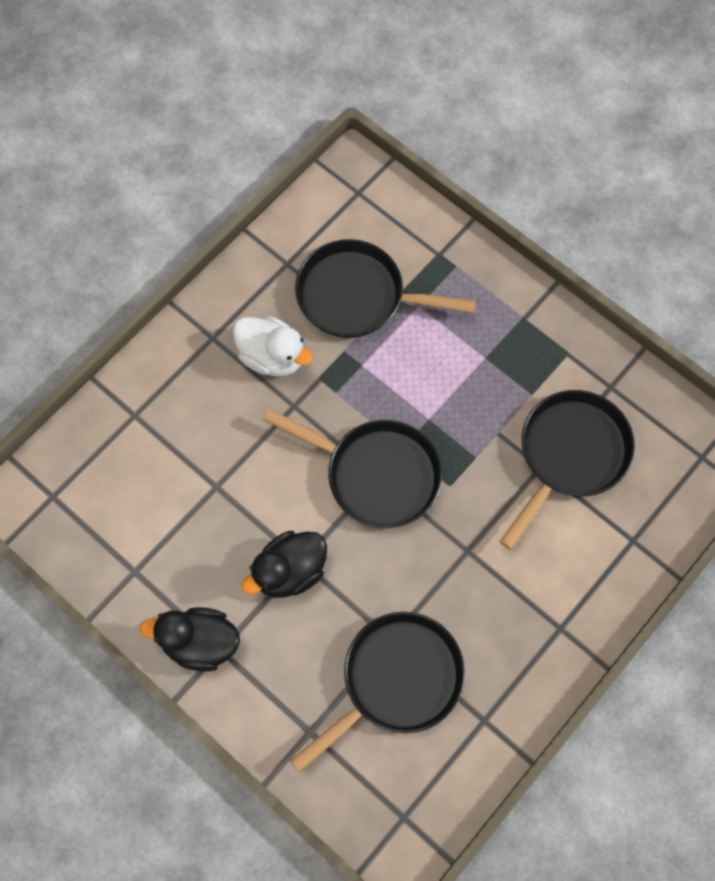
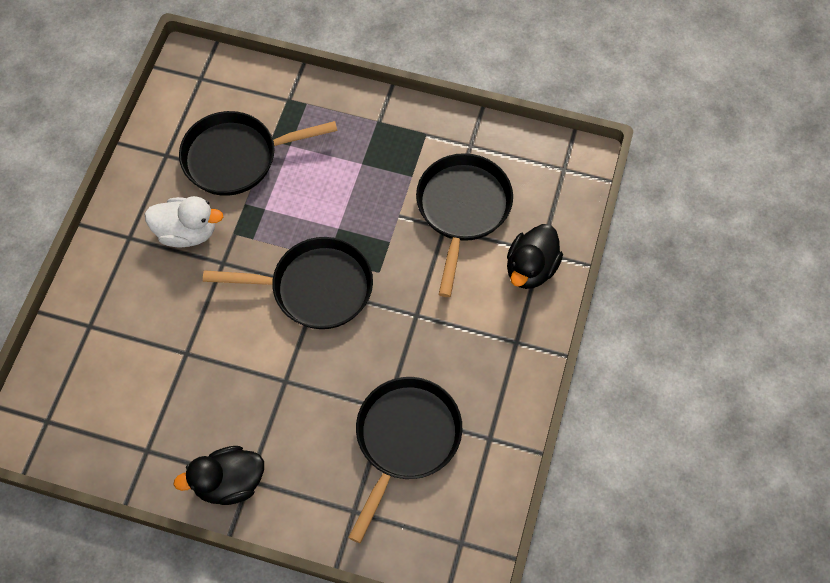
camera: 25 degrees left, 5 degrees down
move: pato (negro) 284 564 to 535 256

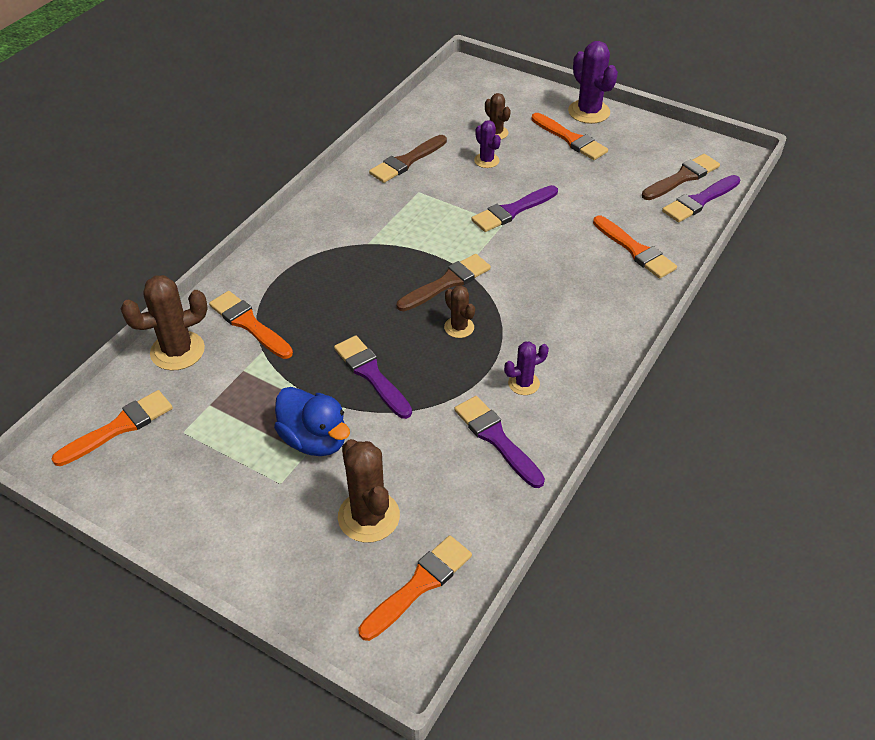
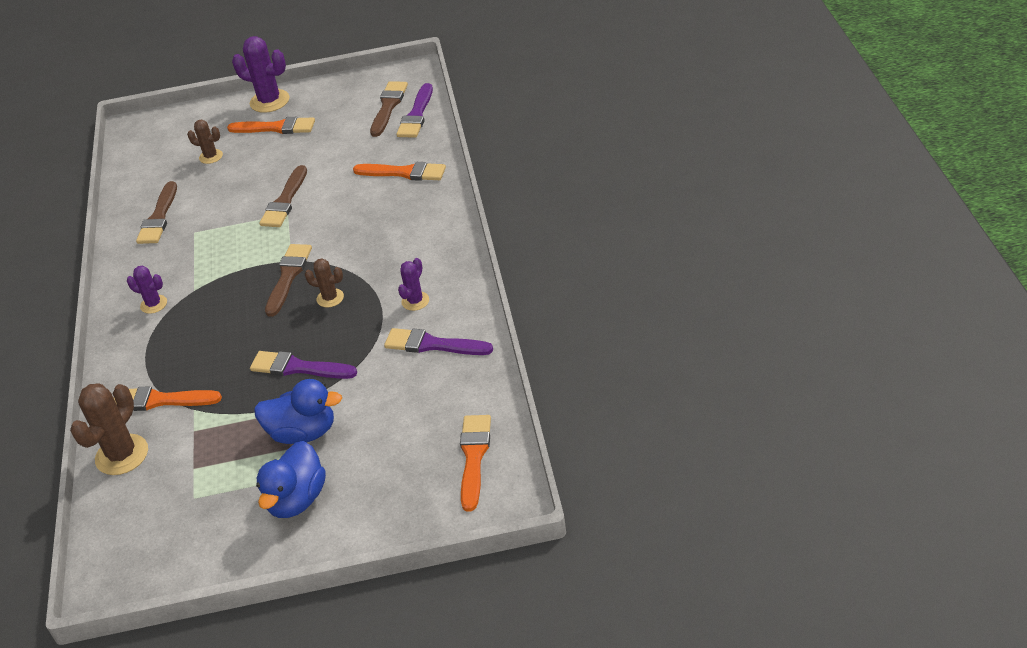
camera: 35 degrees left, 5 degrees down
delete: pincel (naranja) 112 428; cactus (marrón) 369 491
insert: pato (azul) 291 479
move: cactus (morado) 487 144 to 147 289
recolor: pincel (morado) 514 208 to pincel (marrón) 283 196

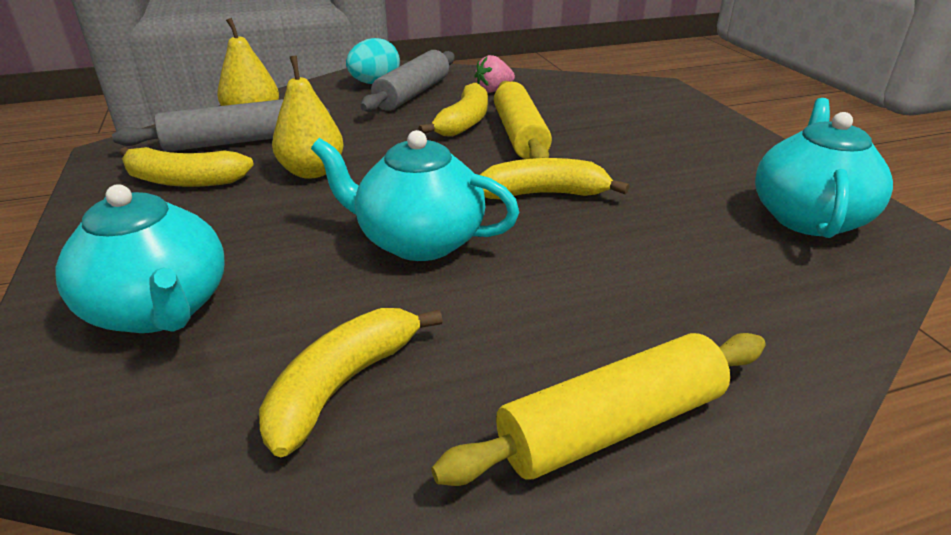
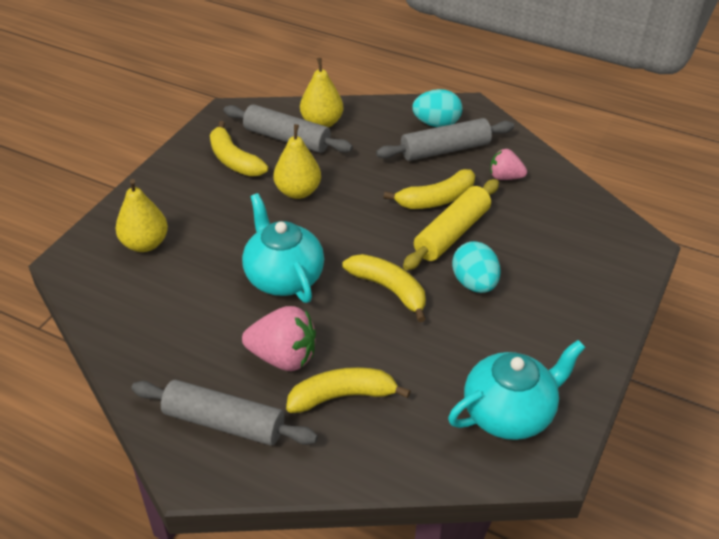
camera: 45 degrees right, 10 degrees up
insert: fresa (rosa) 279 338; huevo (turquesa) 476 267
move: plátano (amarillo) 351 382 to 348 390
replace: tetera (turquesa) 139 258 to pera (amarillo) 141 215
recolor: rodillo (amarillo) 598 409 to rodillo (gris) 224 412

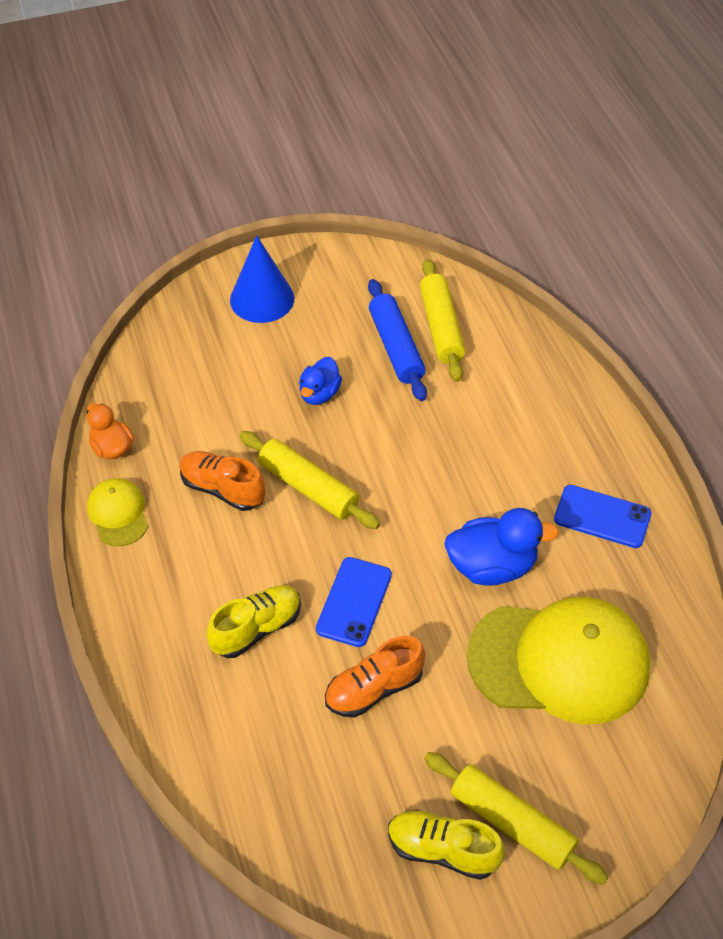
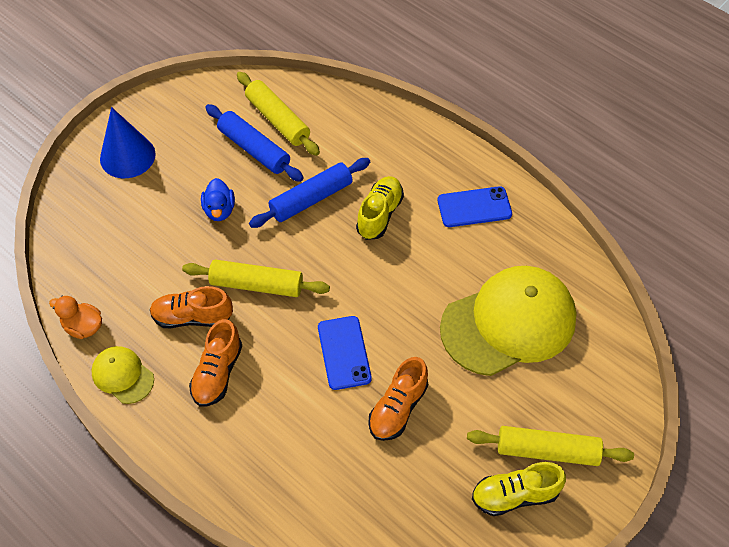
camera: 30 degrees left, 5 degrees up
delete: pato (azul) 501 547
insert: zapato (naranja) 215 362; rodillo (azul) 309 193
move: zapato (amarillo) 253 621 to 380 208

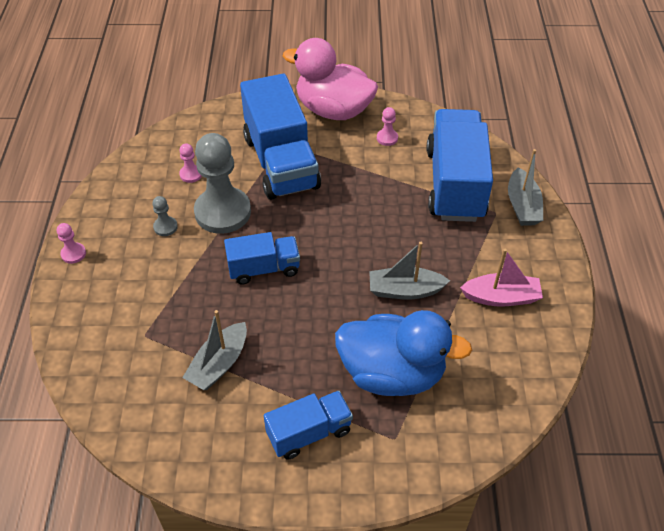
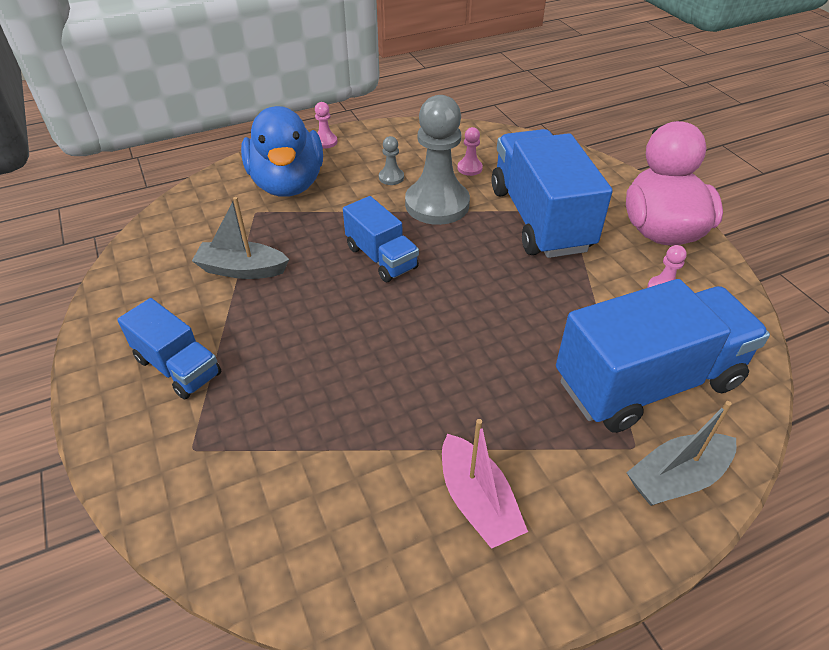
camera: 65 degrees right, 5 degrees down
delete: barco (gris) 409 271
move: pato (azul) 403 353 to 282 151
rotate: camión (azul) 280 137 = 552 193 120 degrees clockwise

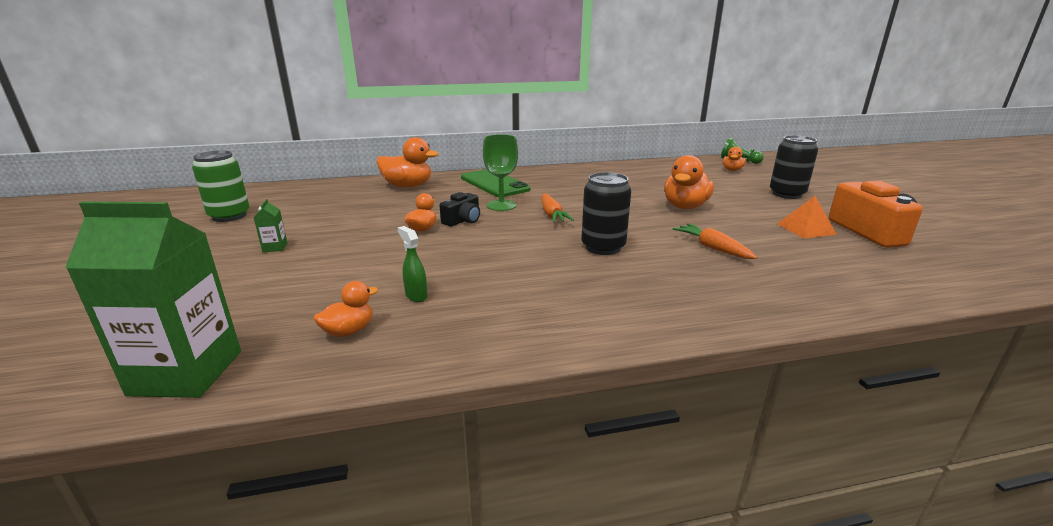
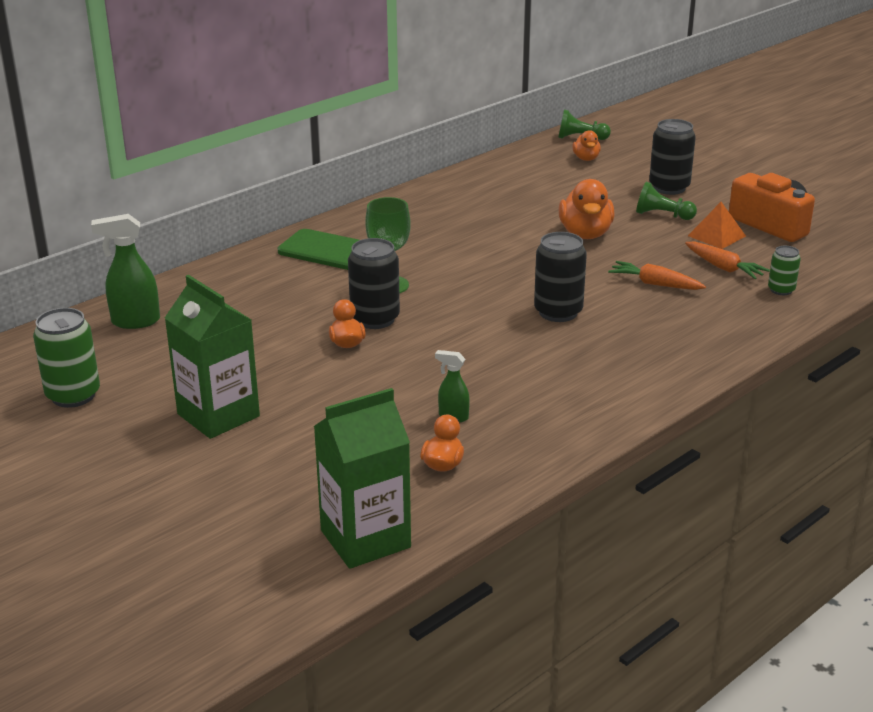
camera: 30 degrees left, 5 degrees up
delete: pato (naranja) 407 162
insert: pulverizador (verde) 125 271; peón (verde) 666 201; lata (verde) 784 270
move: zanahoria (naranja) 558 208 to 727 260
replace: cámara (negro) 459 209 to lata (negro) 374 283
resize: cartón de leche (verde) 271 225 = 212 357 x2.44

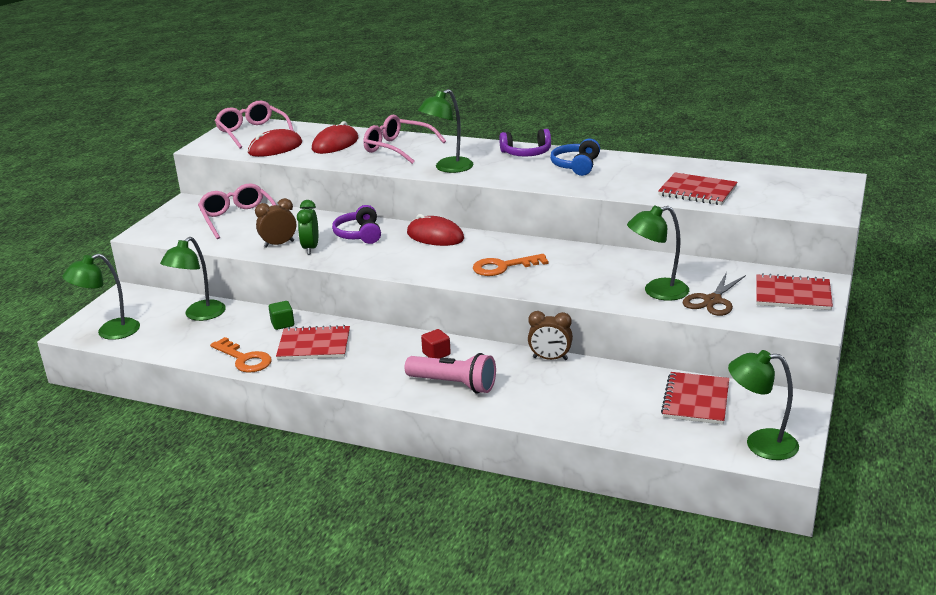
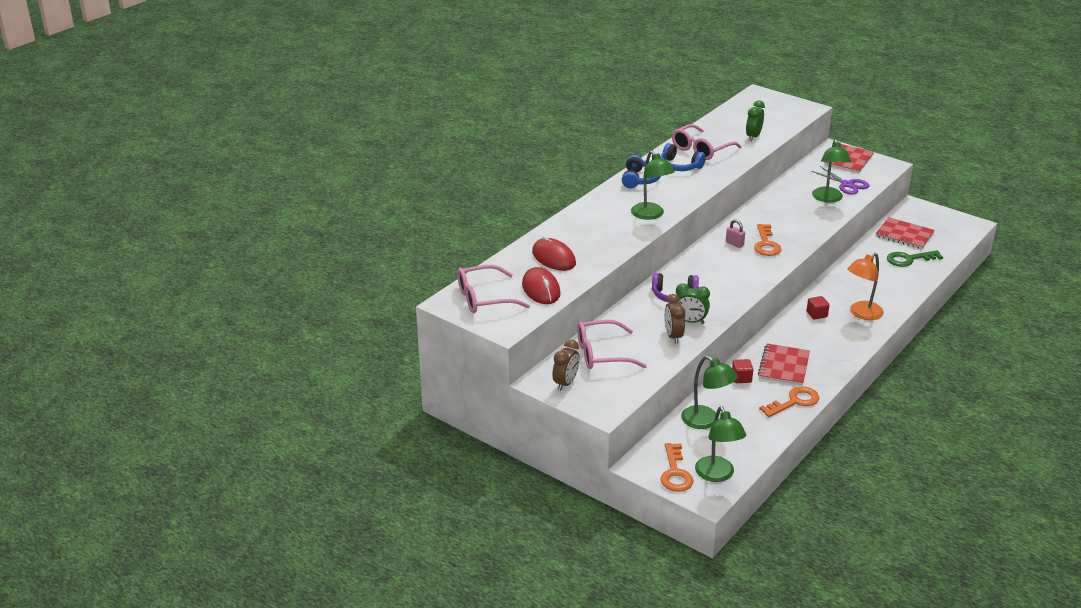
camera: 75 degrees left, 5 degrees up
delete: ratón (rojo) 435 230; lámpara (verde) 763 405
insert: llave (naranja) 677 467; candado (rosa) 735 233; llave (verde) 915 258
move: gafas (rosa) 404 139 to 706 142; despertador (marrón) 550 335 to 566 365
replace: lámpara de mano (rosa) 450 373 to lámpara (naranja) 865 286; cuaderno (rojo) 698 188 to despertador (verde) 755 121
recolor: cubo (verde) 281 315 to cubo (rojo) 742 371; auriculares (morado) 525 143 to auriculares (azul) 641 171; tijeras (marrón) 714 294 to tijeras (morado) 840 180

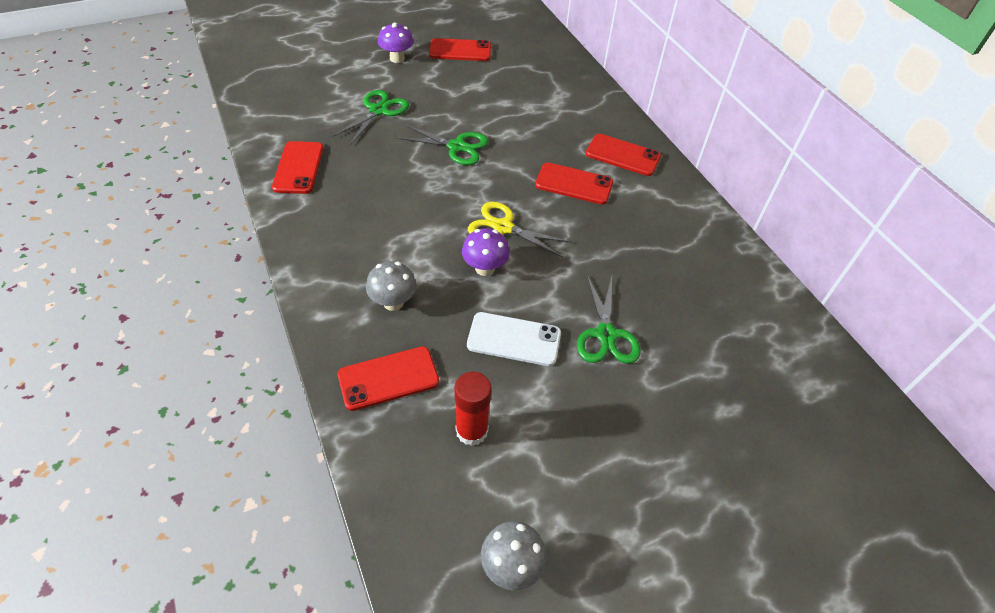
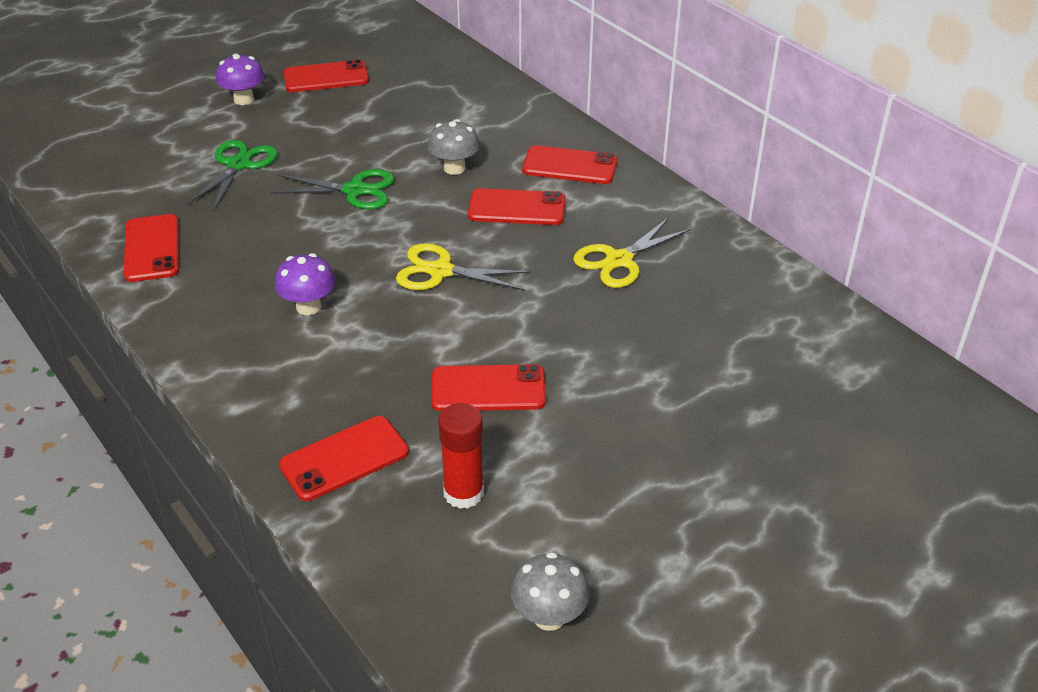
camera: 10 degrees left, 10 degrees down
delete: tijeras (verde) 609 319
insert: tijeras (amarillo) 632 252
move: seta (gris) 391 286 to 454 147; seta (morado) 486 252 to 305 284
recolor: móvil (blanco) 514 339 to móvil (rojo) 488 387

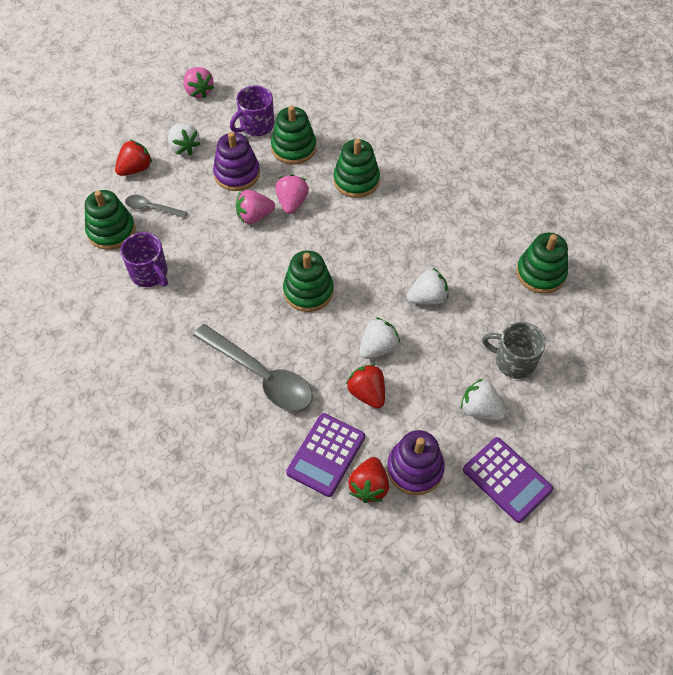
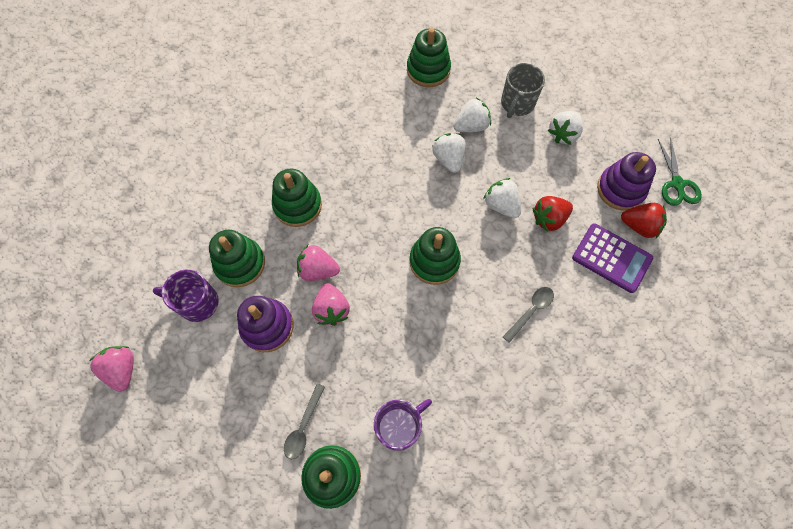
camera: 85 degrees left, 10 degrees up
delete: fresa (rojo) 133 158; calculadora (morado) 508 480
insert: tijeras (verde) 680 171
move: fresa (blanco) 184 139 to 472 114
rotate: fresa (rosa) 199 83 = 111 369 90 degrees counterclockwise; taza (morado) 252 110 = 186 296 135 degrees clockwise
resize: cuchara (gris) 253 367 = 528 315 x0.50

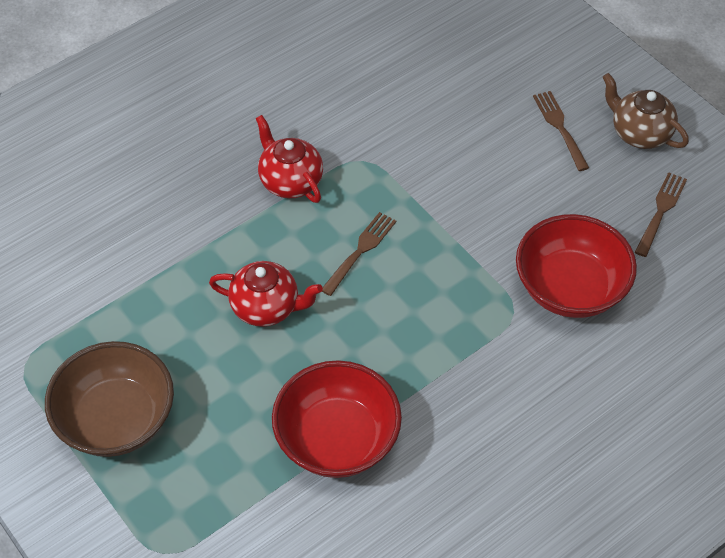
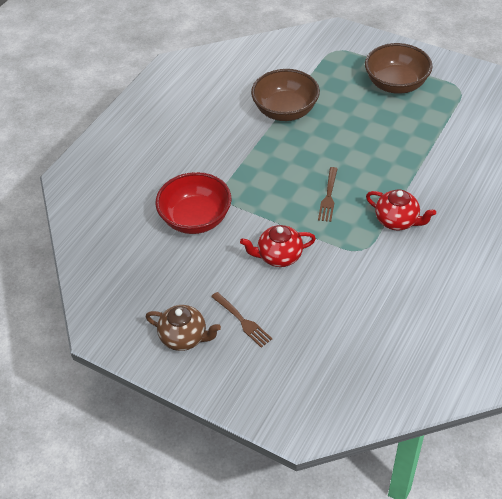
camera: 160 degrees right, 5 degrees down
delete: tenedor (marrón) 661 214
move: tetera (rojo) 266 294 to 278 246
recolor: cuenco (rojo) 337 419 to cuenco (marrón) 285 95

